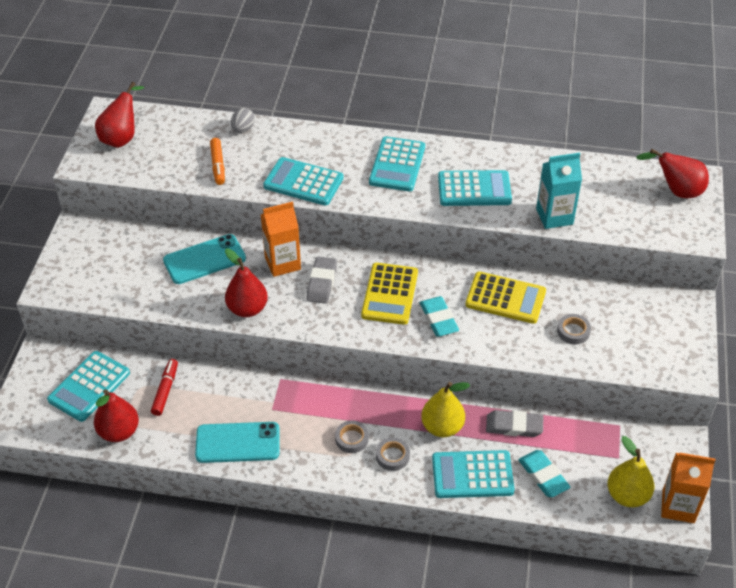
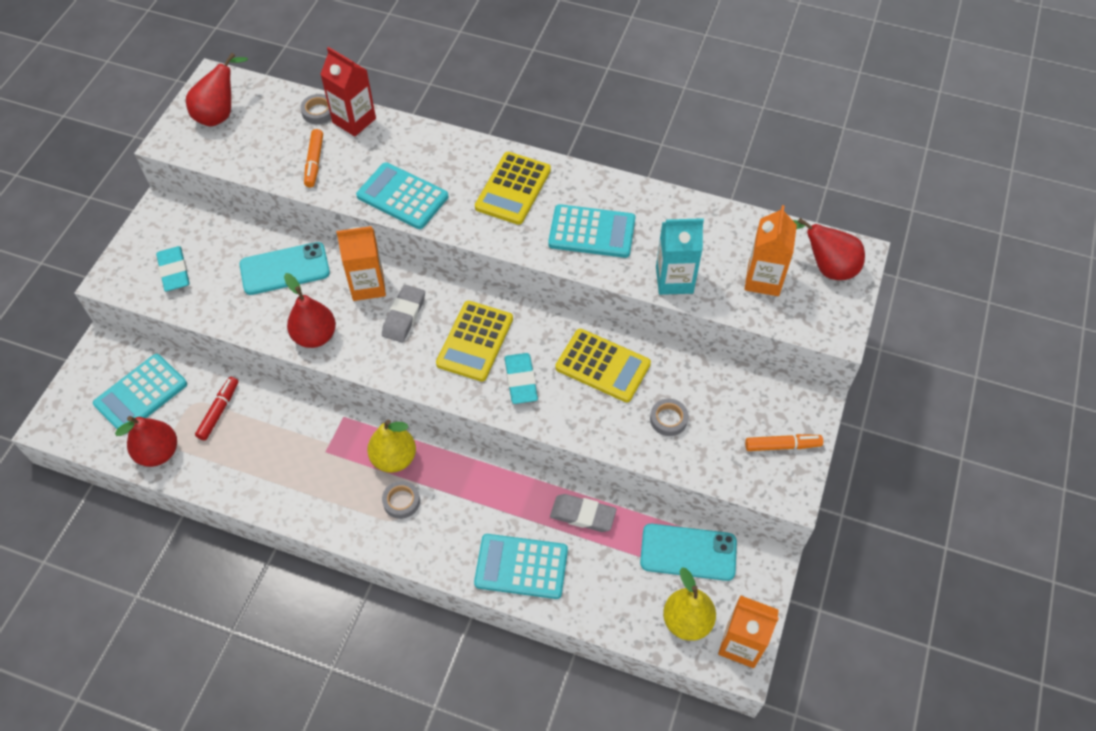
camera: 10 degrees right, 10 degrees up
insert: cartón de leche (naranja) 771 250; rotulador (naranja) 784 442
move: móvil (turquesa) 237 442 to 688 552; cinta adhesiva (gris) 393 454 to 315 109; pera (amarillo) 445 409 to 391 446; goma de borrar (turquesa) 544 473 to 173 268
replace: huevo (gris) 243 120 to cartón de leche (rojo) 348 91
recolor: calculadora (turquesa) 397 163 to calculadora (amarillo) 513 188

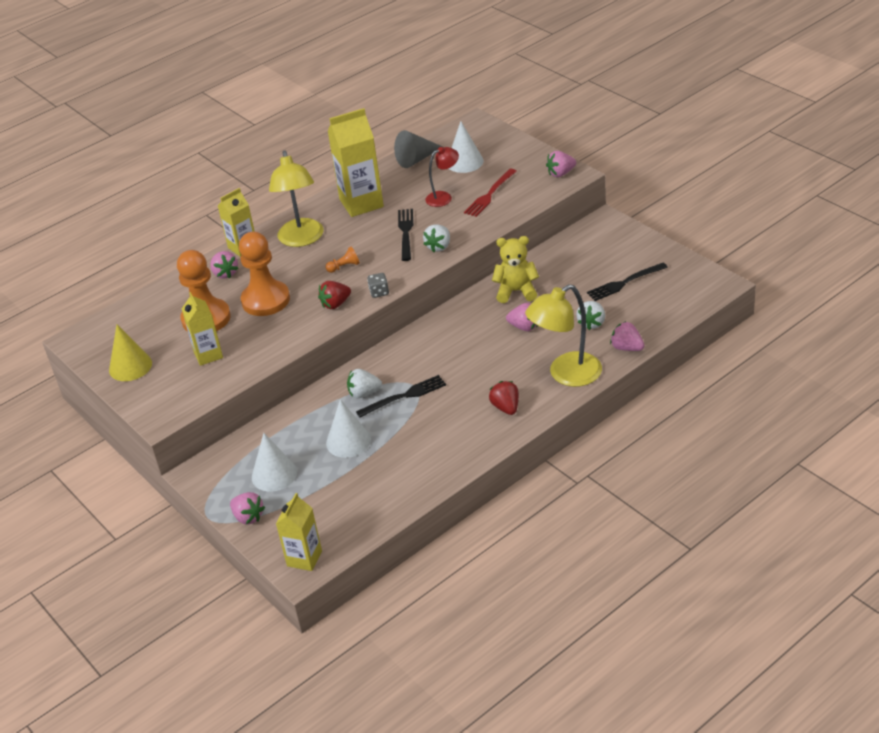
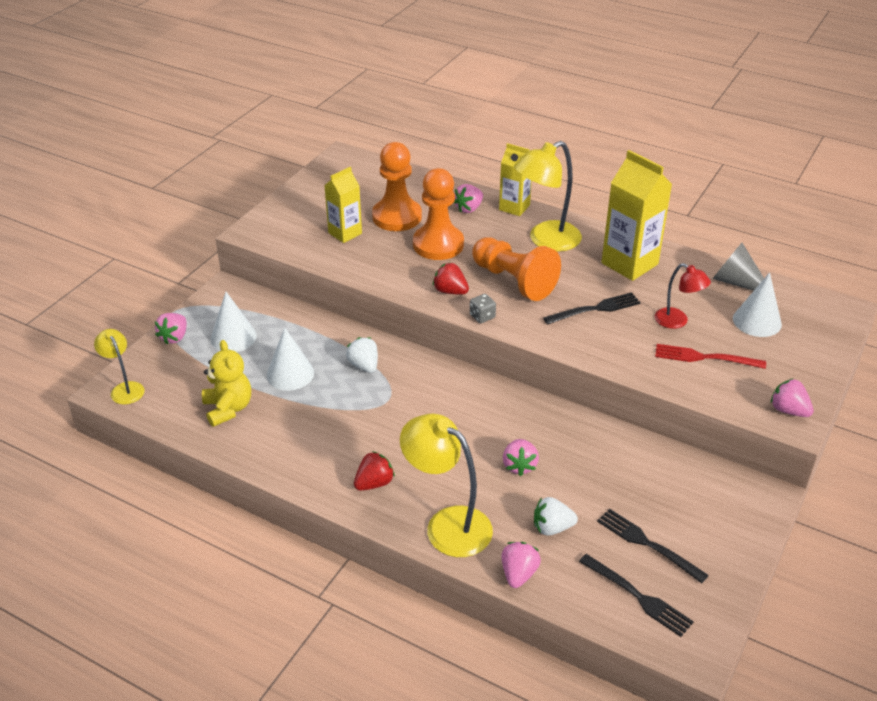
camera: 65 degrees right, 0 degrees up
delete: cono (amarillo) 130 353; fresa (blanco) 436 238
move: tenedor (negro) 401 396 to 636 595; osito (amarillo) 515 269 to 226 383
replace: cartón de leche (amarillo) 299 532 to lámpara (amarillo) 119 366
resize: peón (naranja) 343 260 = 516 269 x2.46

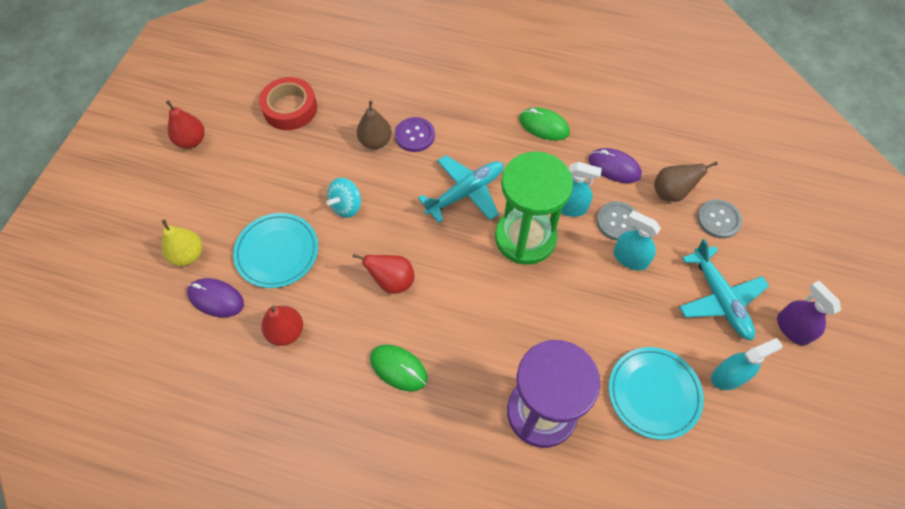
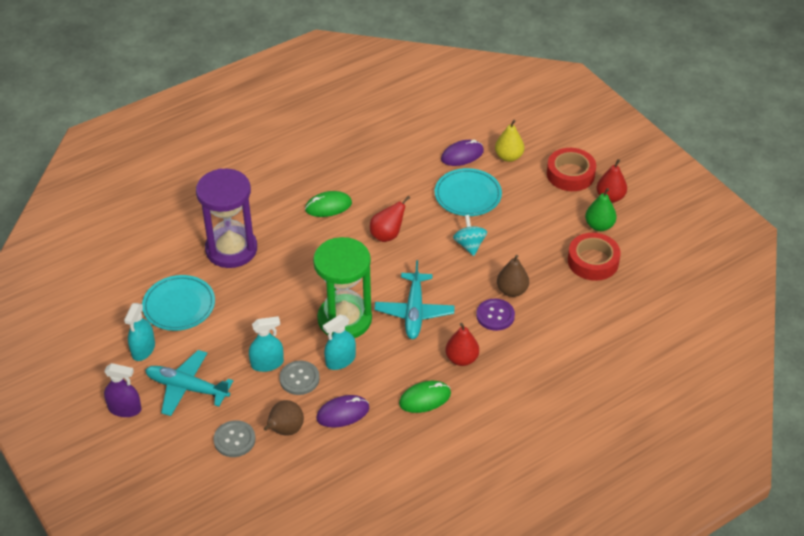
camera: 130 degrees right, 15 degrees down
insert: cinta adhesiva (rojo) 571 169; pera (verde) 601 209
move: pera (rojo) 282 325 to 462 344

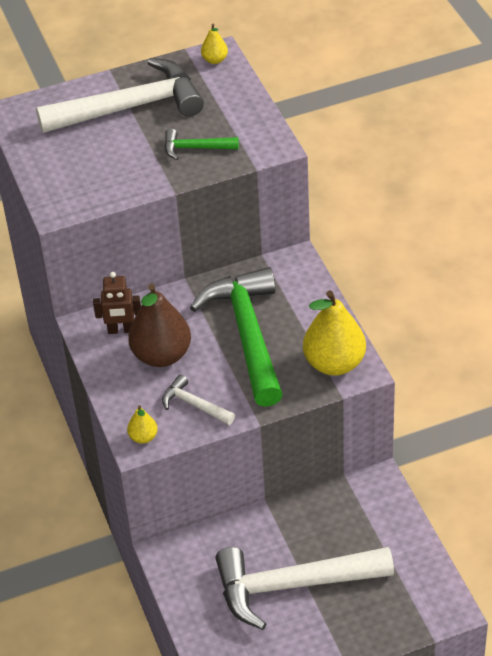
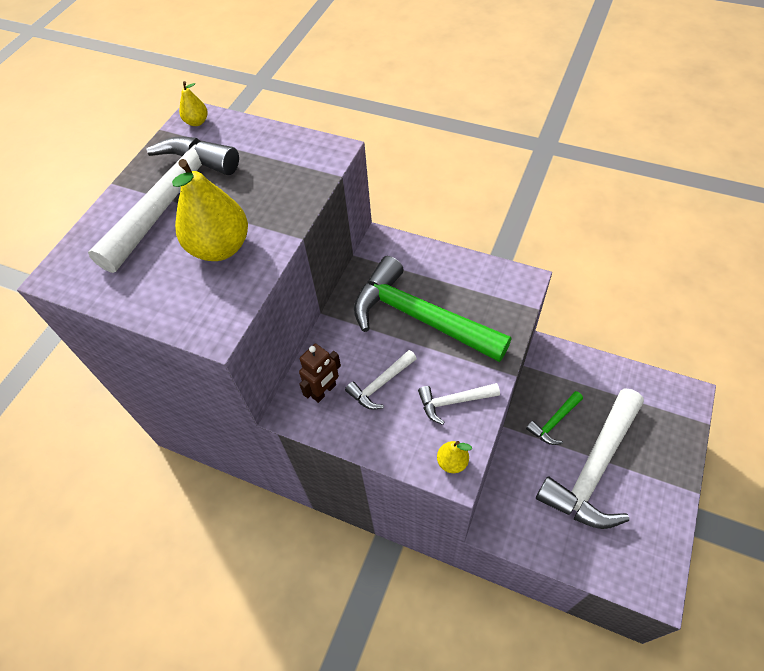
camera: 45 degrees left, 10 degrees up
move: martillo (verde) 201 144 to 554 418; pera (amarillo) 334 333 to 210 210
replace: pera (marrón) 159 325 to martillo (blanco) 381 380

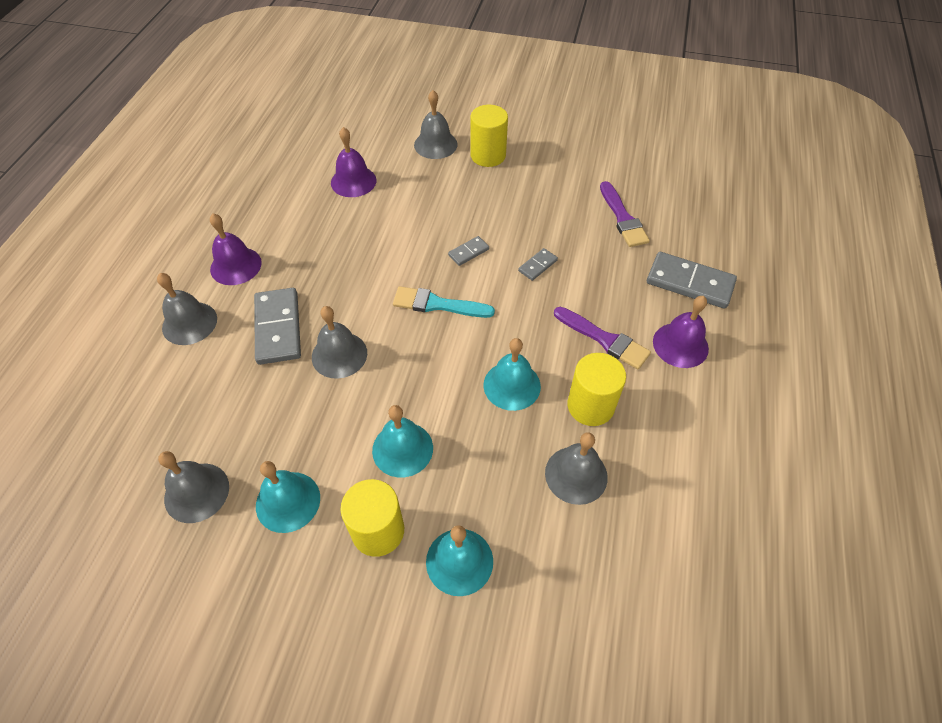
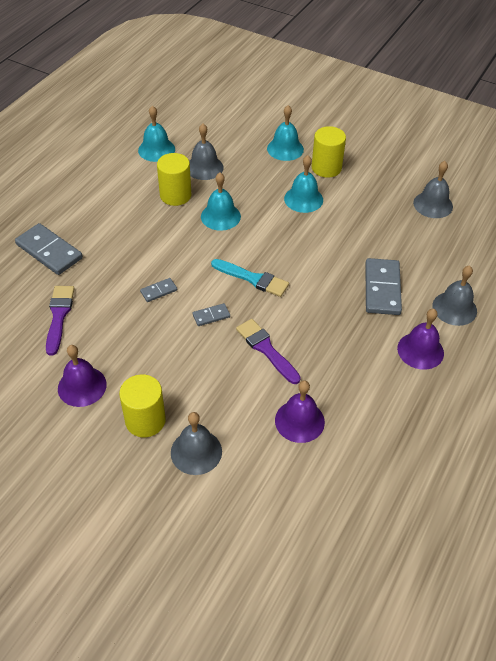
camera: 165 degrees left, 5 degrees down
delete: campana (gris) 339 342
move: campana (turquesa) 288 497 to 156 134; pincel (morado) 602 338 to 268 351; campana (morado) 681 332 to 82 376

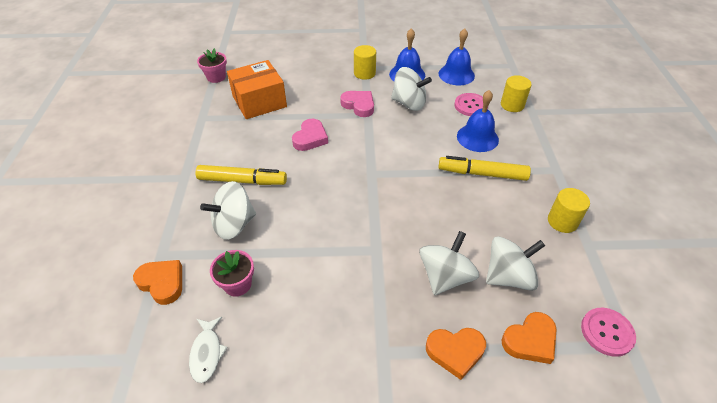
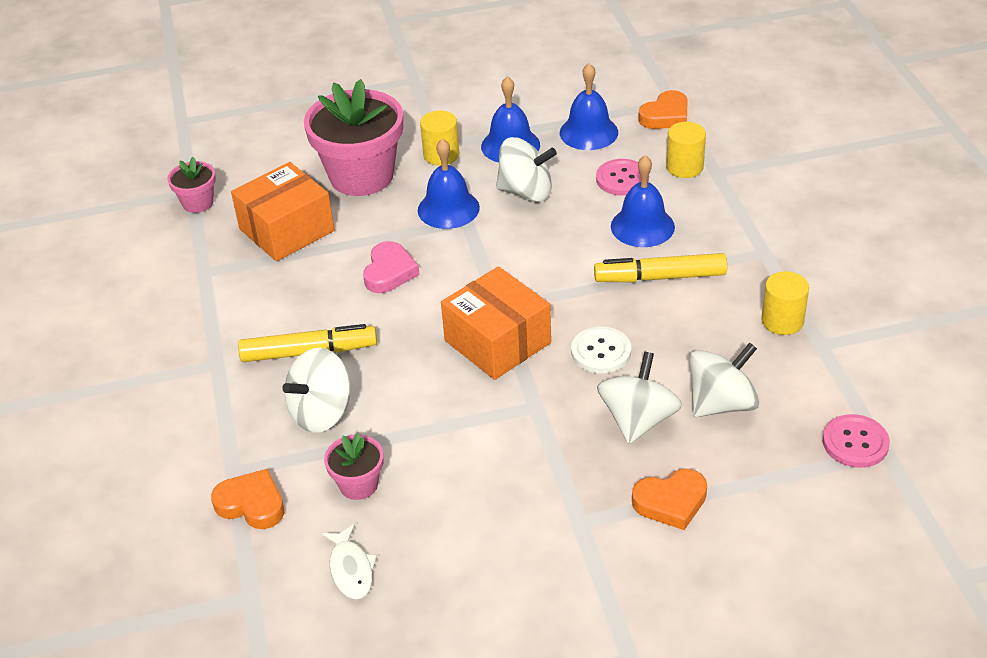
camera: 10 degrees left, 5 degrees down
insert: maceta (rosa) 353 137; caja (naranja) 496 323; botón (blanco) 601 350
move: corazón (naranja) 529 338 to 663 109
replace: corazón (rosa) 357 104 to campana (azul) 449 183

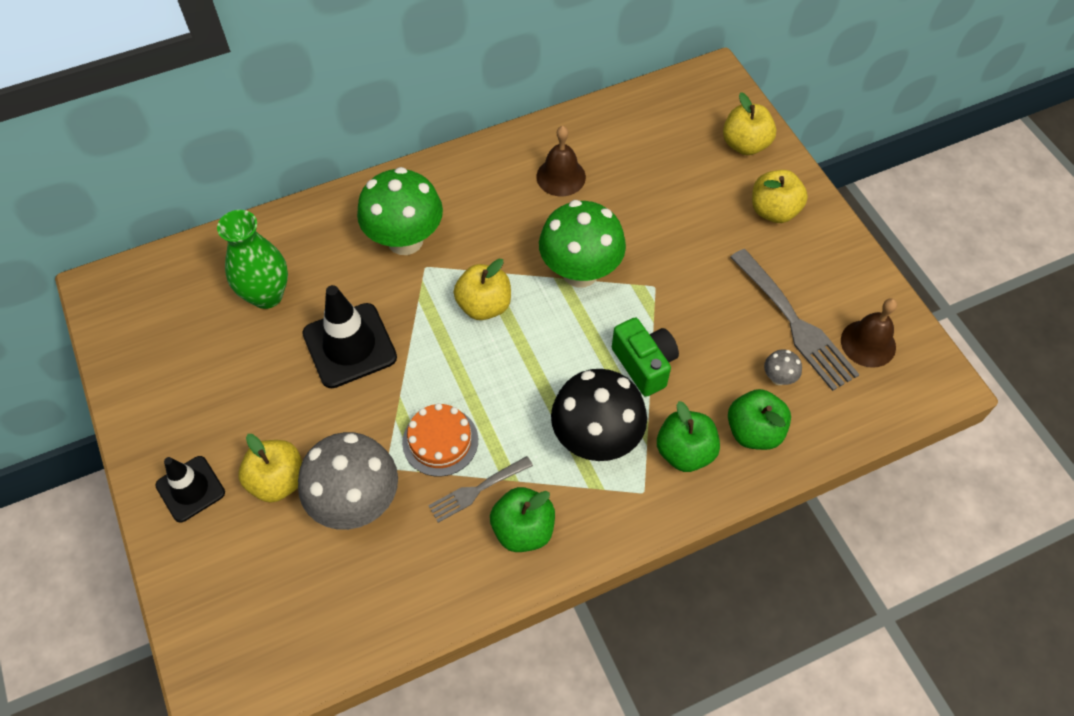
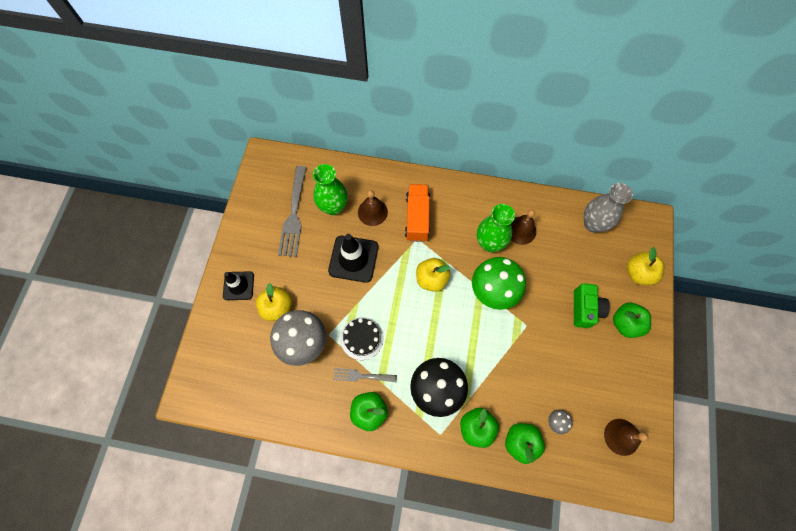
camera: 35 degrees right, 10 degrees up
insert: campana (marrón) 373 208; florero (verde) 496 228; florero (gris) 608 208
move: cámara (verde) 645 357 to 592 305; tenedor (gris) 795 320 to 292 211
replace: seta (verde) 400 211 to camión (naranja) 417 213
recolor: tarta (naranja) 440 440 to tarta (negro) 362 338; manzana (amarillo) 780 196 to manzana (verde) 632 320

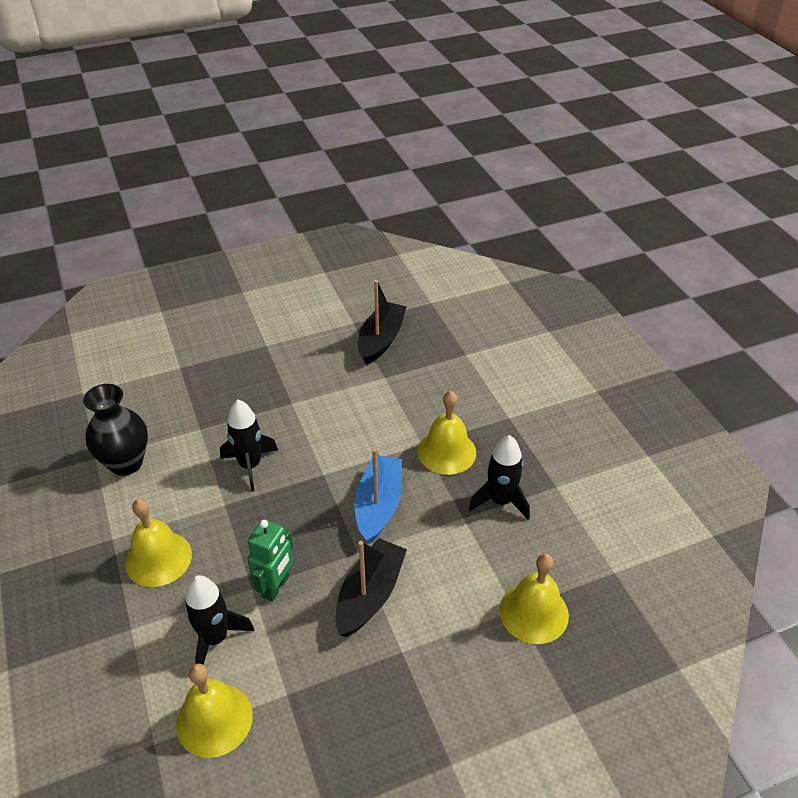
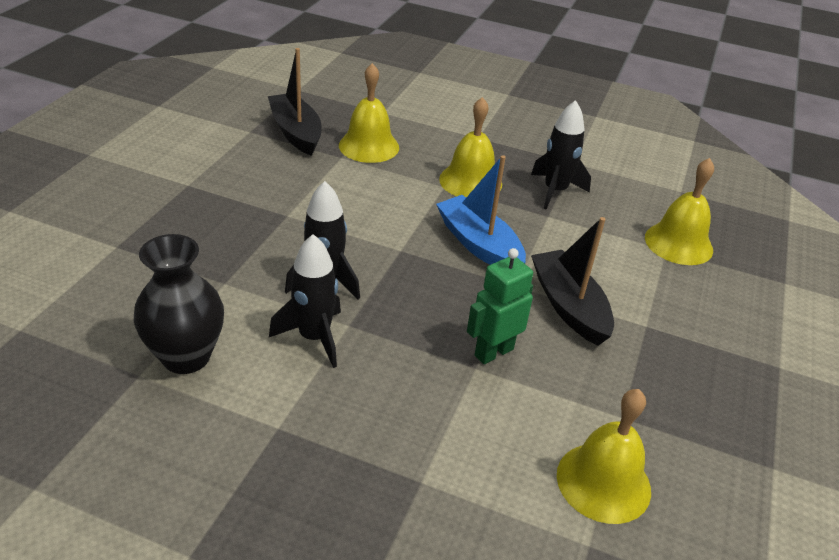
camera: 50 degrees left, 5 degrees down
move: campana (amarillo) 158 543 to 369 113; cohete (negro) 219 620 to 305 301
rotate: robot (verde) 270 560 = 500 306 105 degrees counterclockwise

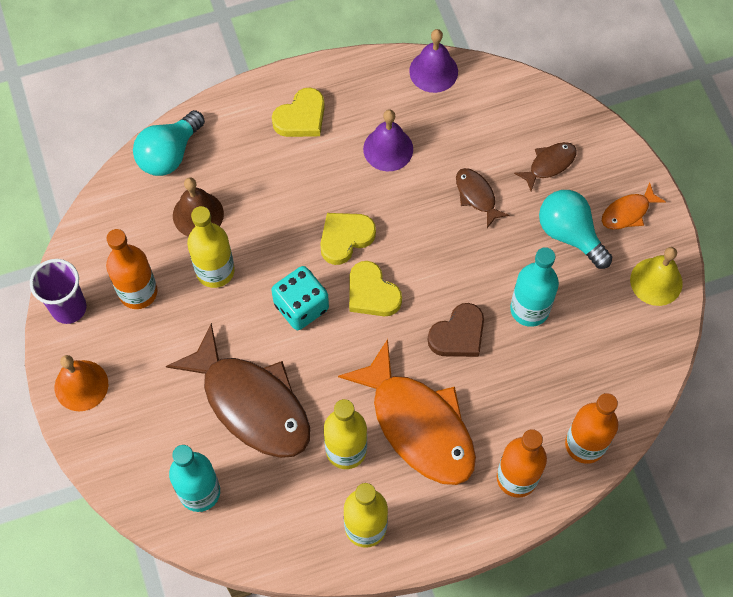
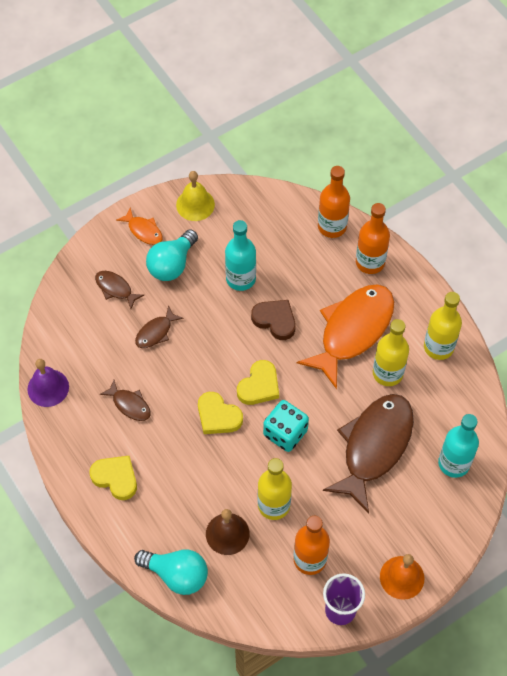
camera: 105 degrees left, 5 degrees down
replace: campana (morado) 388 140 to pez (marrón) 125 400

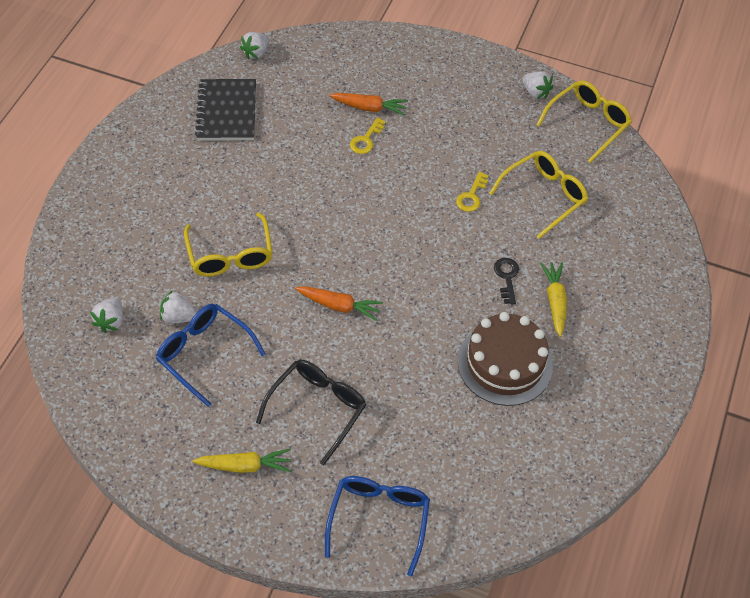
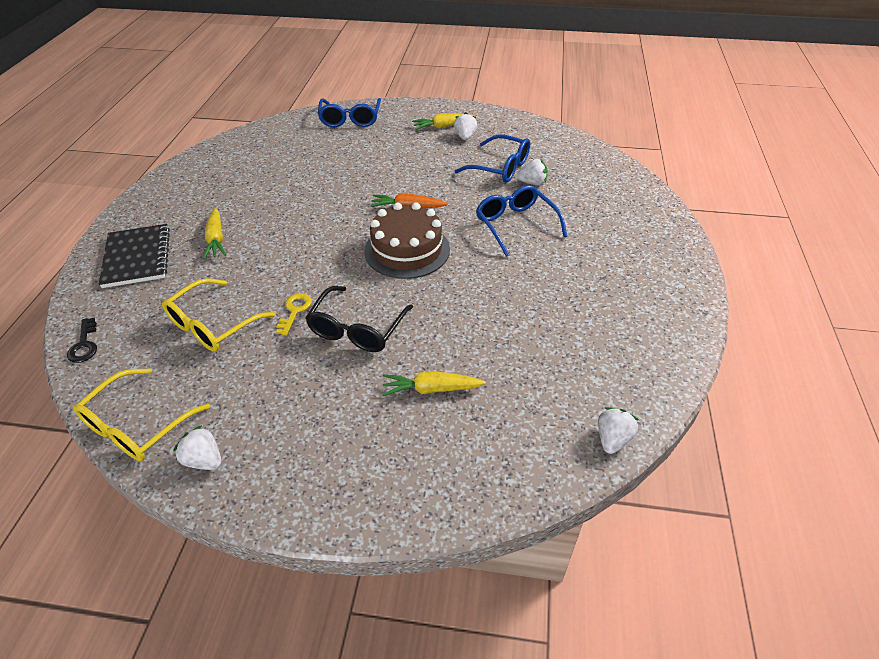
camera: 170 degrees right, 10 degrees down
delete: llave (amarillo) 368 135
move: fresa (blanco) 106 315 to 465 126; cuaderno (negro) 225 110 to 134 256; gafas (negro) 311 412 to 359 319; tarta (marrón) 505 359 to 407 240; llave (negro) 506 281 to 82 340
recolor: gafas (amarillo) 228 244 to gafas (azul) 521 221; zanahoria (naranja) 368 104 to zanahoria (amarillo) 434 384

